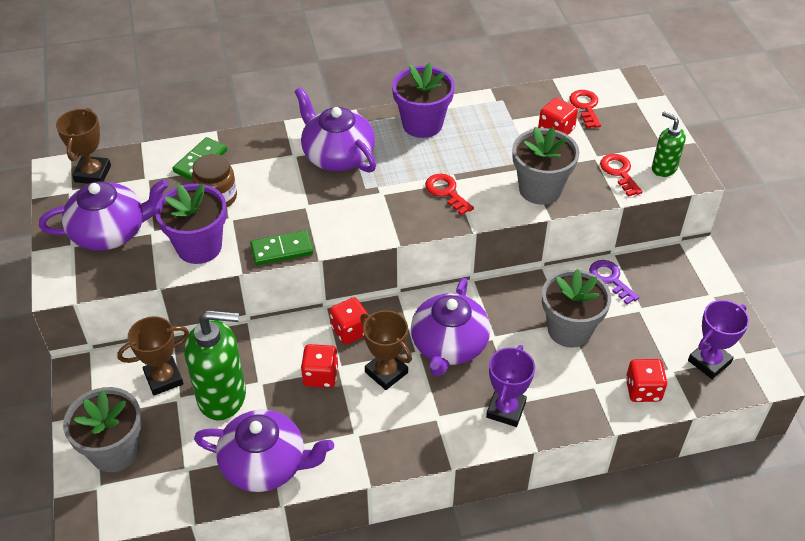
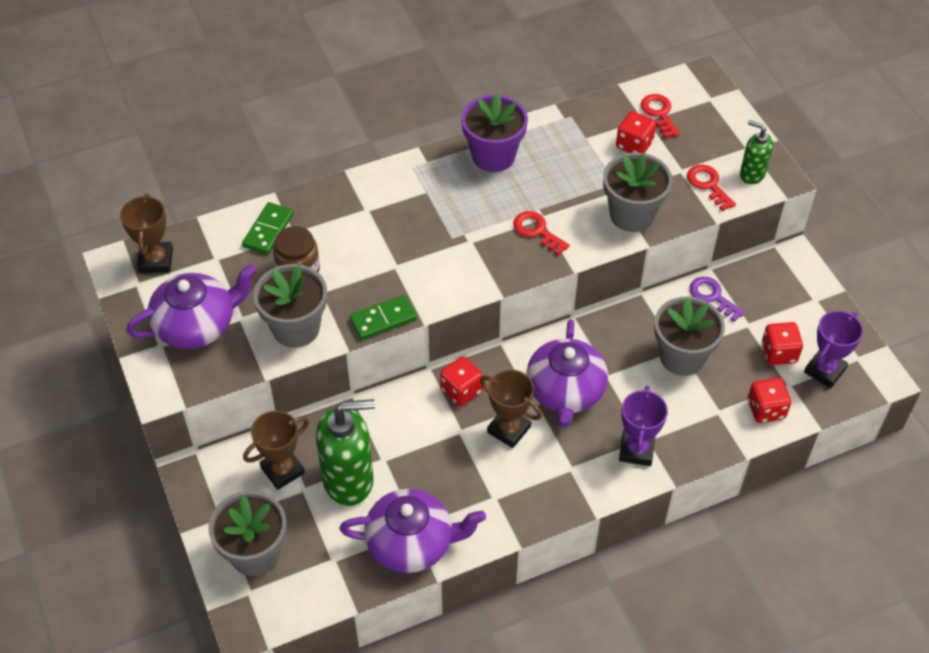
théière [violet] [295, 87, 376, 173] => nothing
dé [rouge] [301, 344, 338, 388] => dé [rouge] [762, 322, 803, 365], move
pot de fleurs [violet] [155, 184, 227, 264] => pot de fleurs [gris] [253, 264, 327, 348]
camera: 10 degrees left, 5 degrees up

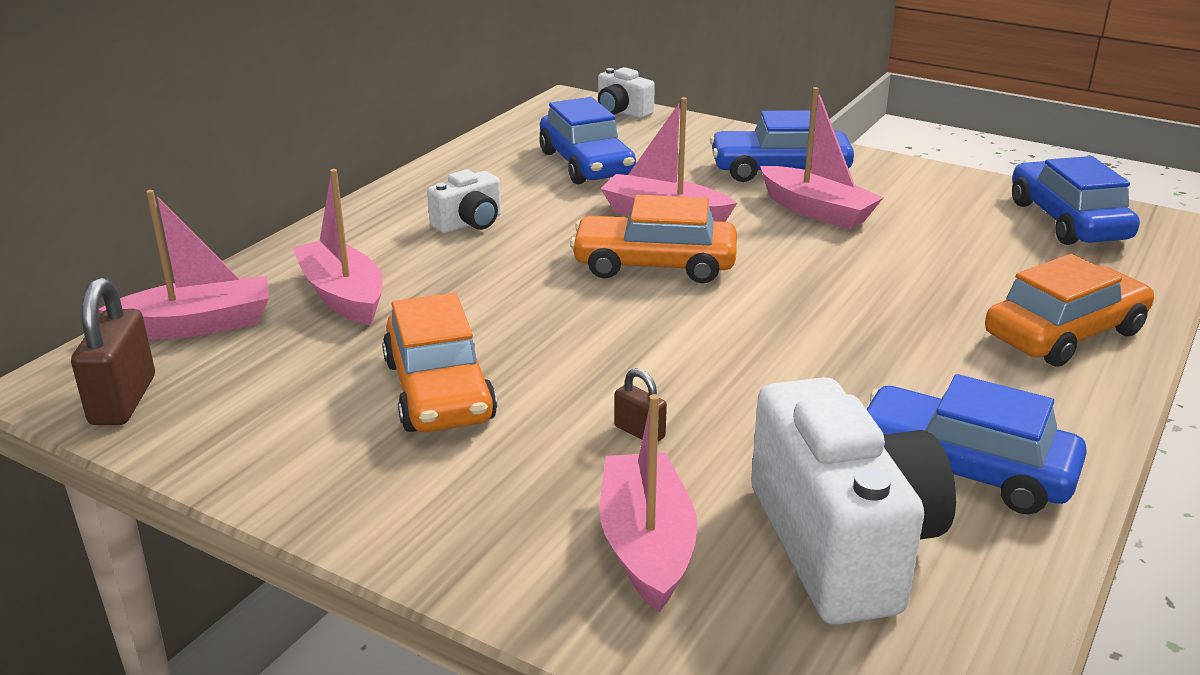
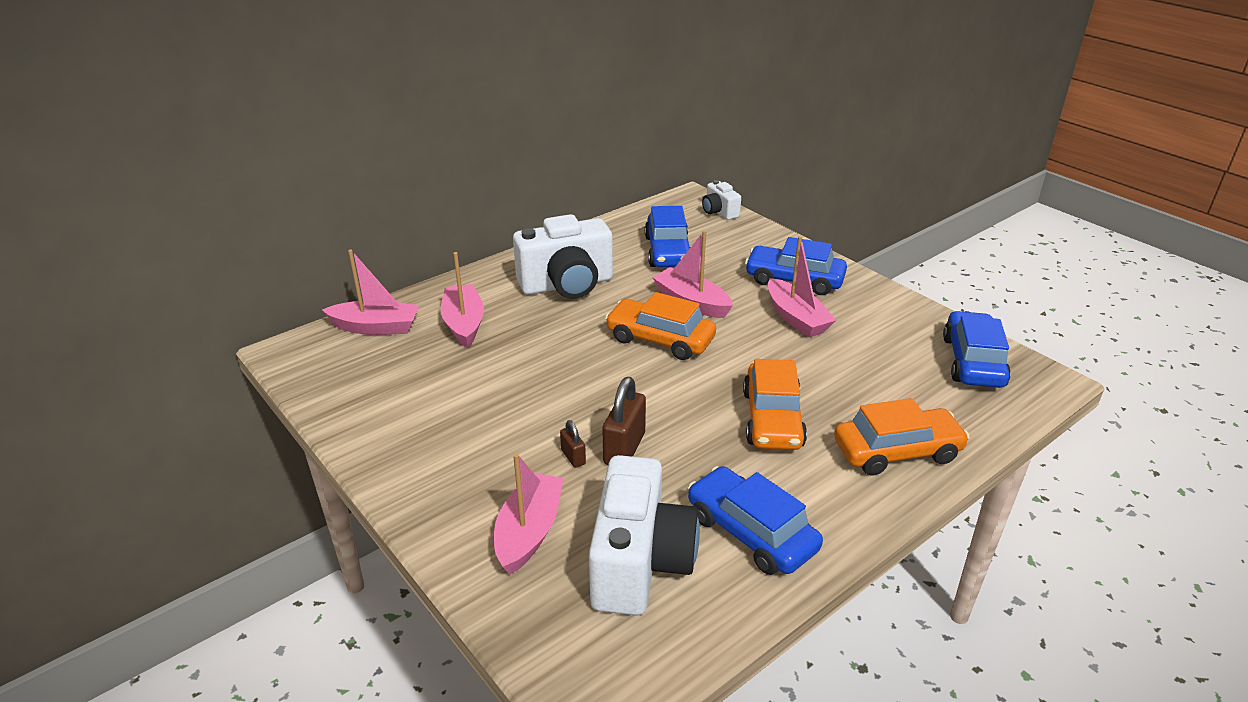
cadenas [marron] [71, 278, 155, 425] => cadenas [marron] [602, 377, 646, 465], move
voiture [orange] [382, 293, 497, 432] => voiture [orange] [743, 359, 807, 450], move
appareil photo [blanc] [427, 169, 501, 233] => appareil photo [blanc] [513, 214, 613, 299], x2.03
camera: 20 degrees right, 5 degrees up

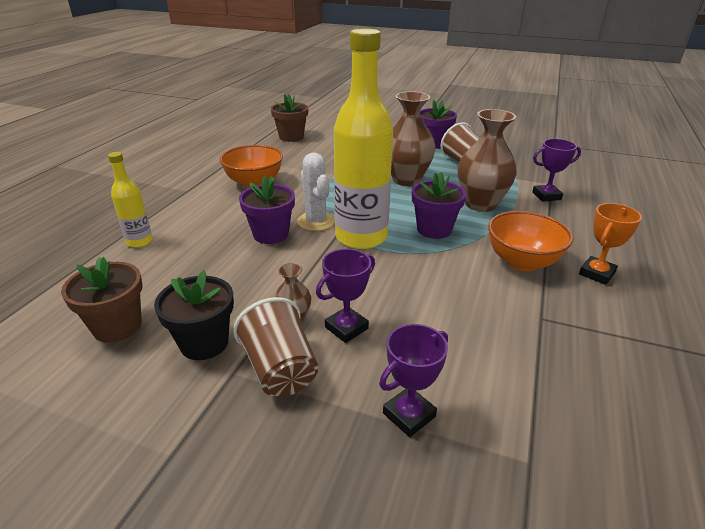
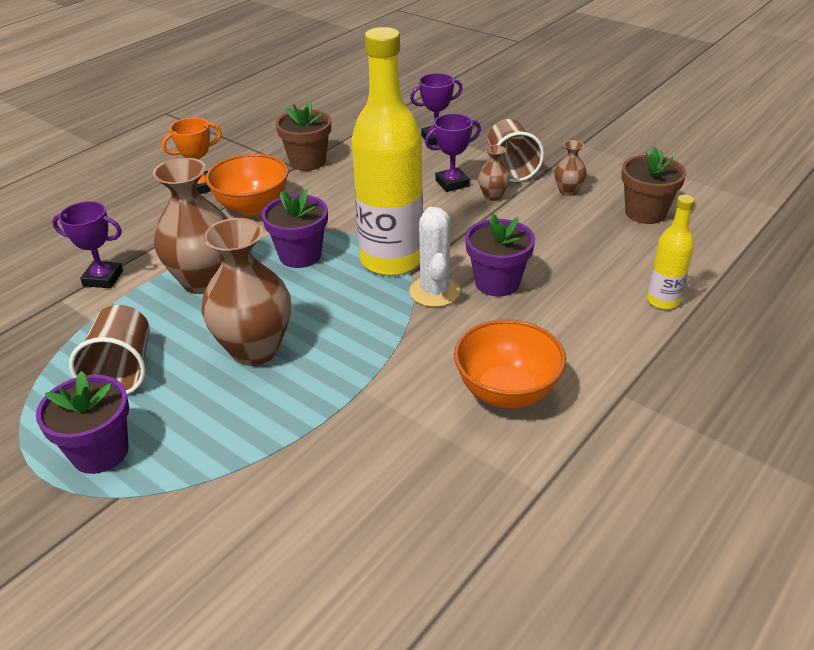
pot de fleurs [marron] [271, 94, 308, 142] => pot de fleurs [marron] [276, 101, 331, 171], move
pot de fleurs [noir] [154, 270, 234, 360] => vase [marron] [554, 140, 587, 196]
camera: 160 degrees left, 5 degrees up

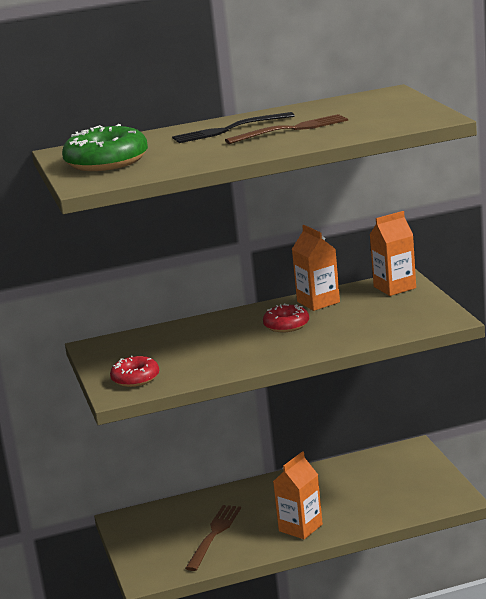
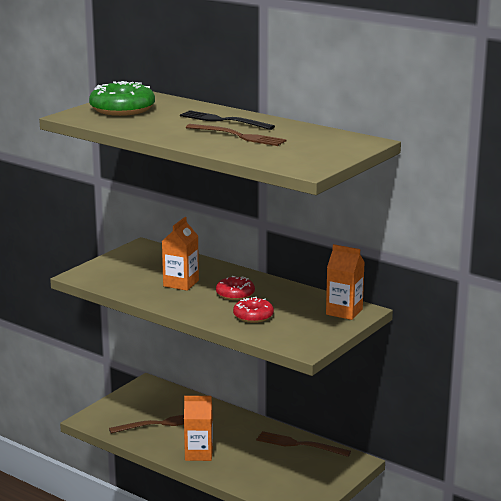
nothing => fourchette [marron] [256, 431, 351, 457]
beignet [rouge] [110, 355, 159, 387] => beignet [rouge] [233, 297, 274, 323], move
brique de lait [orange] [292, 225, 340, 311] => brique de lait [orange] [162, 217, 199, 291], move
camera: 50 degrees right, 0 degrees up

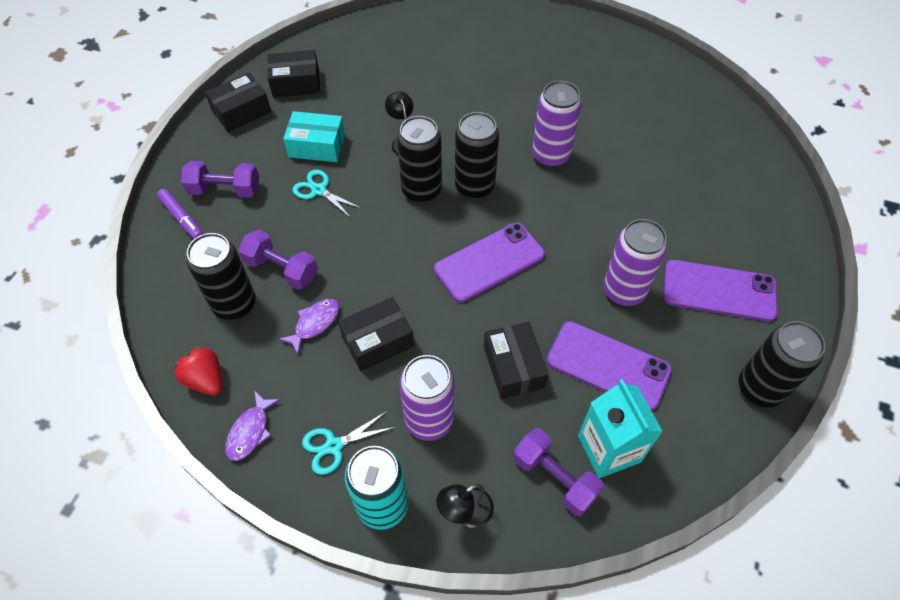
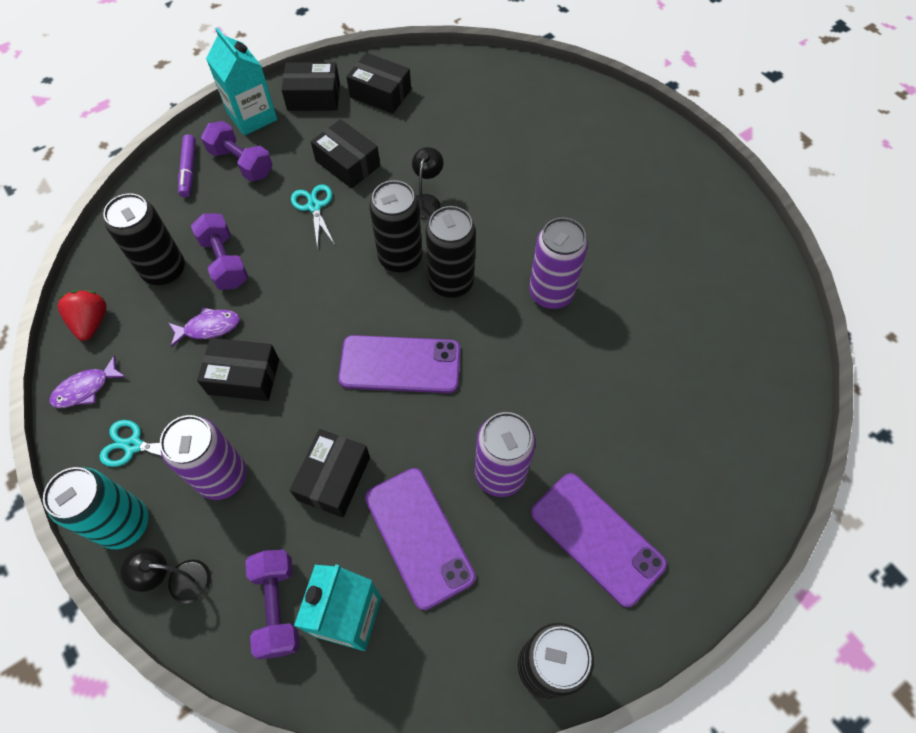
nothing => brique de lait [turquoise] [206, 27, 277, 136]
boîte [turquoise] [283, 111, 345, 162] => boîte [noir] [311, 119, 380, 188]
camera: 35 degrees right, 5 degrees up

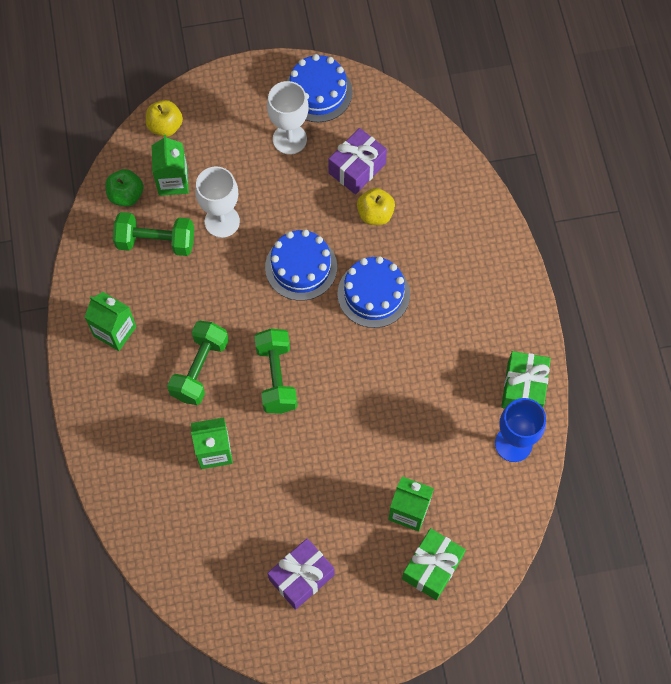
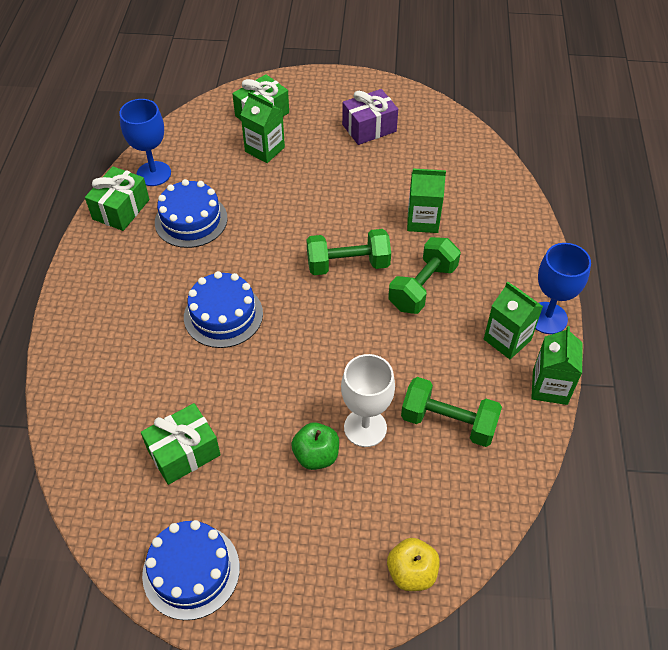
verre à pied [blanc] [267, 81, 309, 155] => nothing
pomme [jaune] [357, 188, 395, 225] => nothing
nothing => verre à pied [bleu] [535, 243, 591, 334]
pomme [vert] [105, 169, 144, 206] => pomme [vert] [291, 422, 339, 470], move
brique de lait [vert] [152, 135, 189, 196] => brique de lait [vert] [531, 326, 583, 405], move
gâteau [bleu] [265, 230, 337, 301] => gâteau [bleu] [155, 179, 228, 248], move
cadeau [violet] [328, 128, 387, 194] => cadeau [vert] [141, 403, 221, 485]
haltère [vert] [254, 329, 297, 414] => haltère [vert] [306, 229, 391, 275], 75 degrees clockwise
camera: 165 degrees left, 15 degrees down

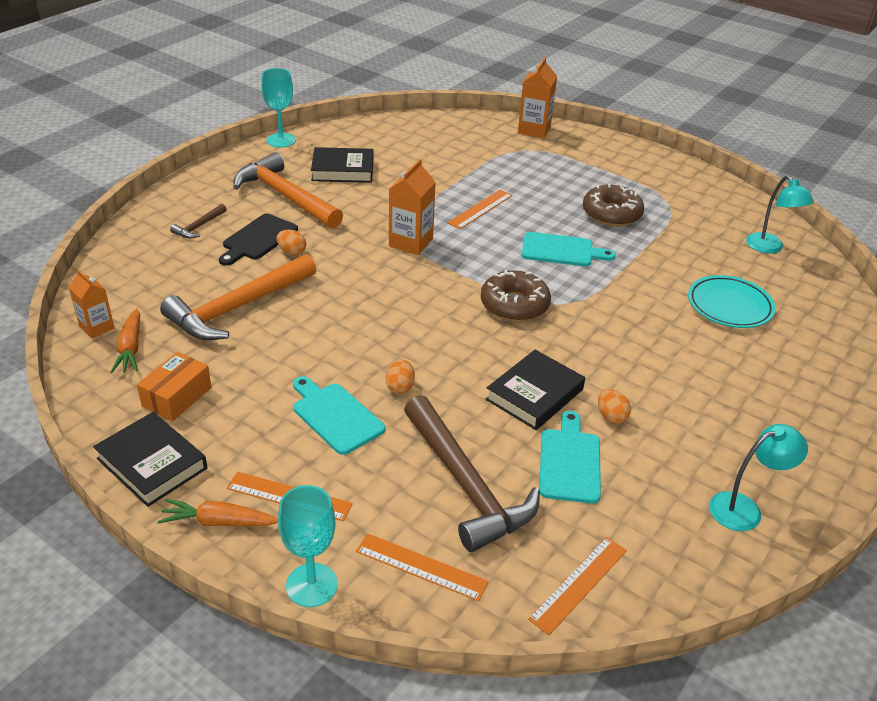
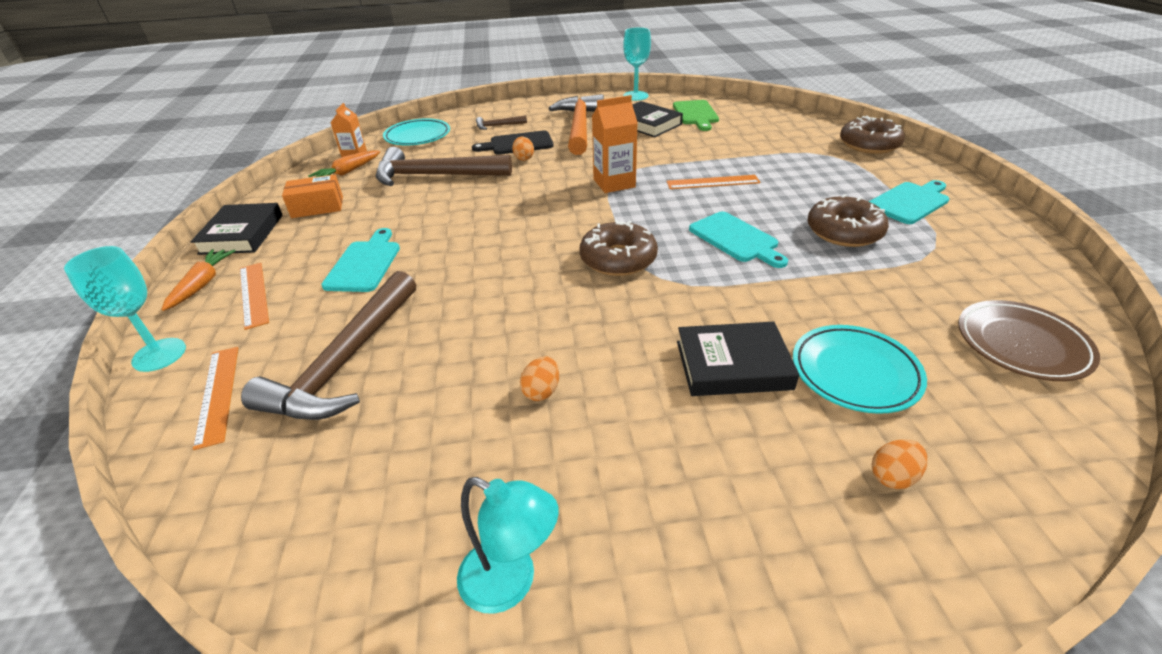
règle [orange] [528, 537, 627, 635] => nothing
nothing => assiette [turquoise] [383, 118, 450, 145]
nothing => planche à découper [vert] [673, 100, 719, 131]
œuf [orange] [386, 360, 415, 394] => œuf [orange] [872, 439, 928, 489], move
livre [noir] [486, 350, 585, 430] => livre [noir] [677, 322, 799, 396], move
planche à découper [turquoise] [539, 411, 601, 504] => planche à découper [turquoise] [869, 180, 949, 224], move
brique de lait [orange] [518, 57, 557, 138] => beignet [marron] [840, 116, 905, 154]
lampe [turquoise] [746, 176, 814, 253] => assiette [marron] [958, 300, 1100, 381]
marteau [orange] [160, 254, 316, 340] => marteau [marron] [376, 147, 512, 186]
carotte [orange] [157, 499, 278, 526] => carotte [orange] [161, 249, 235, 311], 45 degrees clockwise
camera: 50 degrees right, 0 degrees up

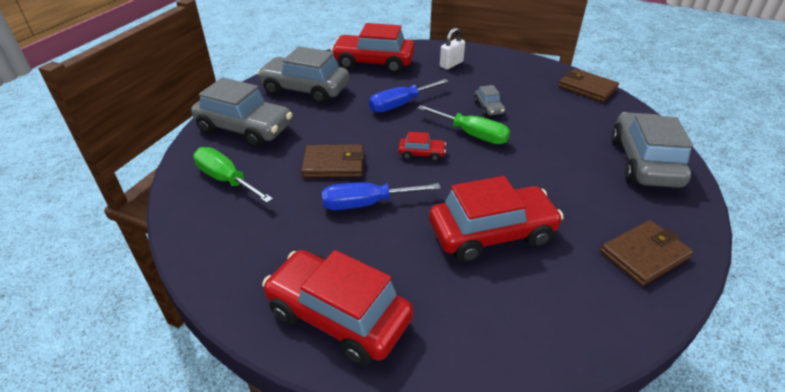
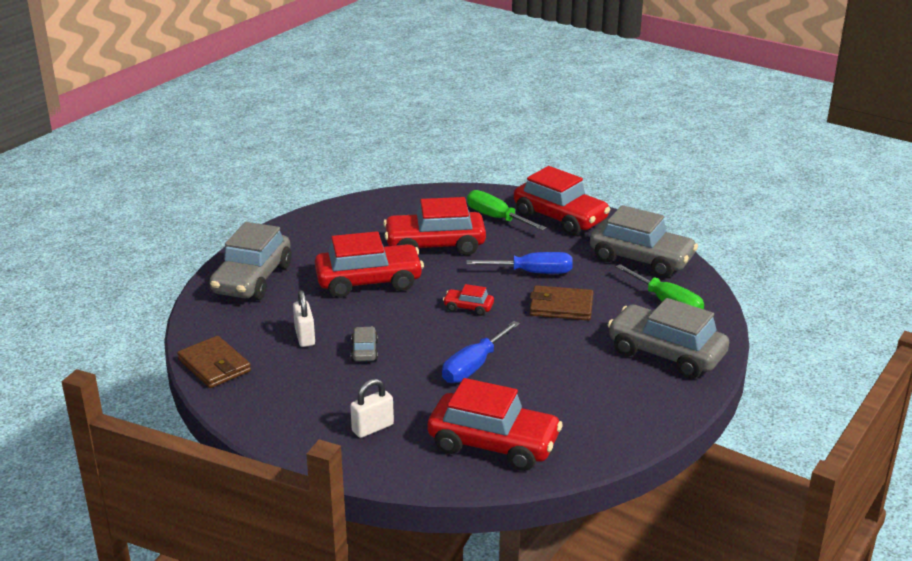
portefeuille [marron] [600, 220, 693, 286] => nothing
nothing => cadenas [blanc] [293, 290, 315, 347]
nothing => voiture [rouge] [315, 231, 424, 298]
voiture [gris] [257, 46, 349, 104] => voiture [gris] [590, 205, 698, 278], move
tournevis [vert] [417, 105, 510, 144] => tournevis [vert] [467, 190, 546, 231], move
tournevis [bleu] [369, 79, 449, 113] => tournevis [bleu] [442, 321, 520, 383], 150 degrees clockwise
camera: 170 degrees left, 10 degrees down

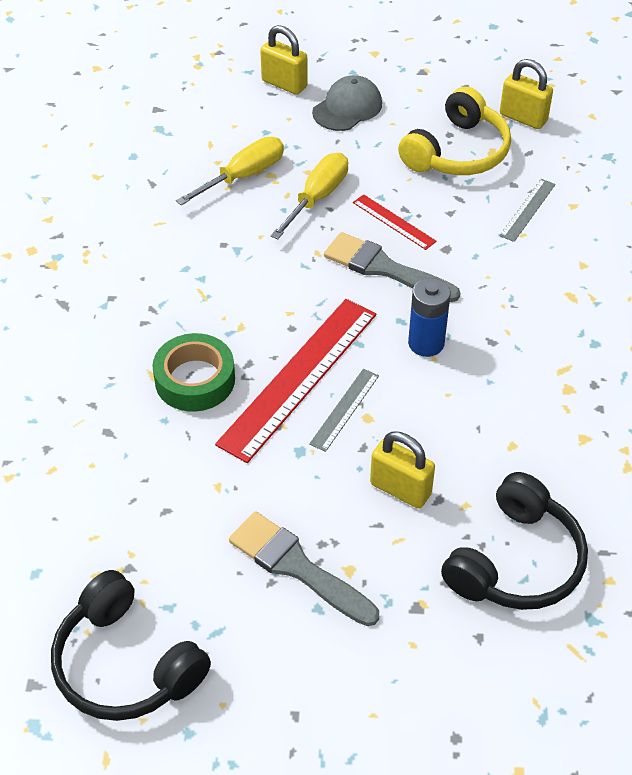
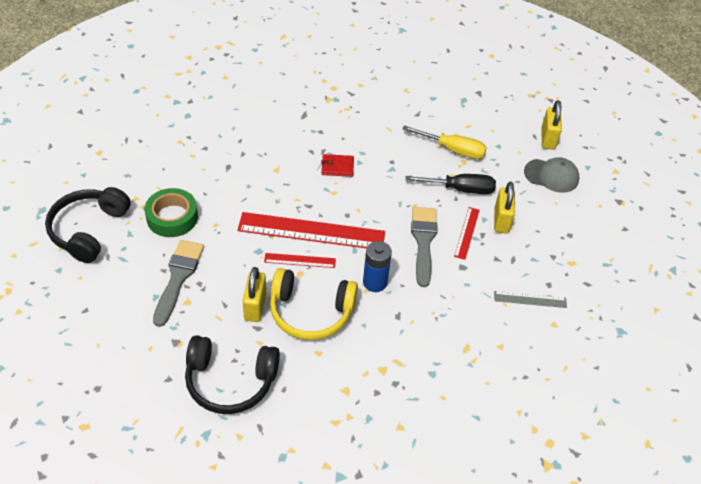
nothing => portefeuille [rouge] [321, 154, 354, 177]
ruban adhésif [vert] [153, 333, 235, 412] => ruban adhésif [vert] [144, 188, 198, 237], move
casque audio [jaune] [398, 87, 511, 175] => casque audio [jaune] [270, 268, 358, 340], move
cadenas [jaune] [500, 59, 553, 129] => cadenas [jaune] [494, 182, 515, 233], move
tournevis [jaune] [271, 153, 348, 239] => tournevis [noir] [405, 174, 496, 194]
règle [gris] [309, 369, 379, 452] => règle [rouge] [264, 253, 336, 268]
camera: 60 degrees right, 0 degrees up

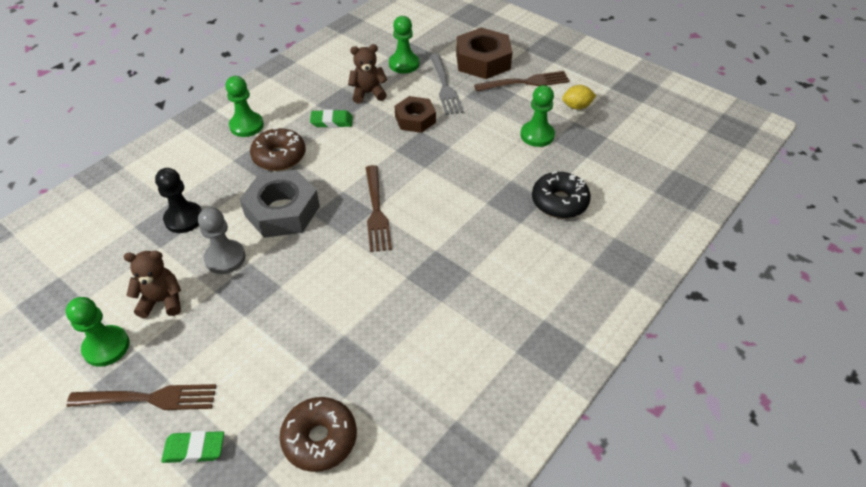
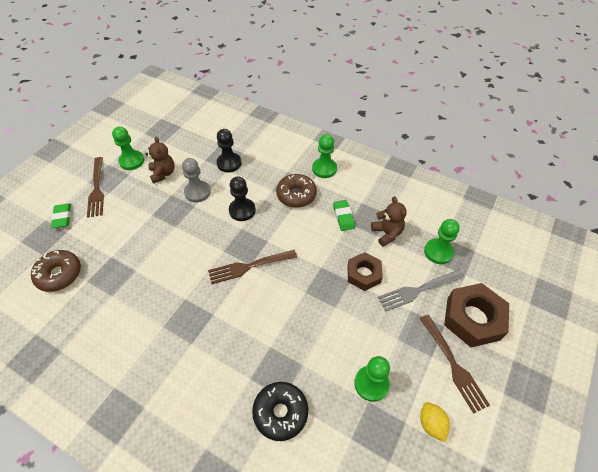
écrou [gris] [240, 170, 320, 238] => pion [noir] [229, 176, 256, 221]
camera: 80 degrees right, 5 degrees up

